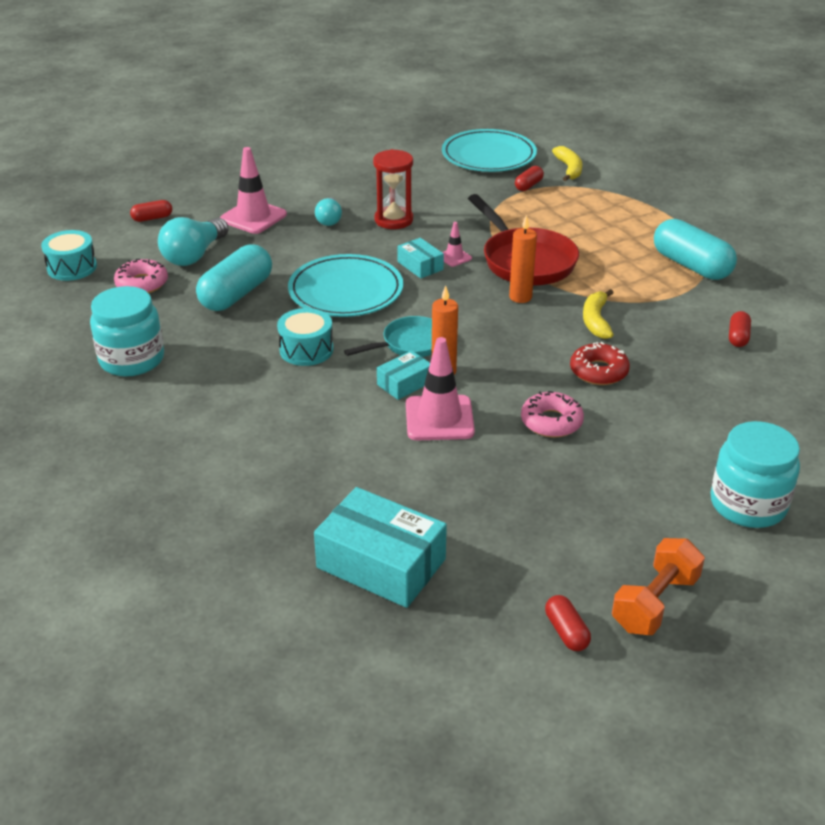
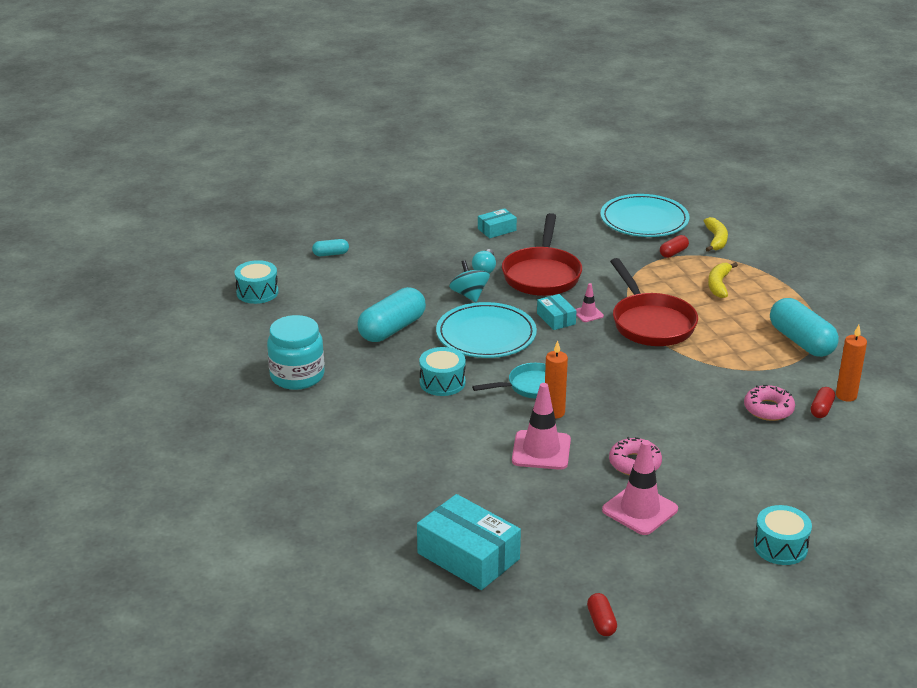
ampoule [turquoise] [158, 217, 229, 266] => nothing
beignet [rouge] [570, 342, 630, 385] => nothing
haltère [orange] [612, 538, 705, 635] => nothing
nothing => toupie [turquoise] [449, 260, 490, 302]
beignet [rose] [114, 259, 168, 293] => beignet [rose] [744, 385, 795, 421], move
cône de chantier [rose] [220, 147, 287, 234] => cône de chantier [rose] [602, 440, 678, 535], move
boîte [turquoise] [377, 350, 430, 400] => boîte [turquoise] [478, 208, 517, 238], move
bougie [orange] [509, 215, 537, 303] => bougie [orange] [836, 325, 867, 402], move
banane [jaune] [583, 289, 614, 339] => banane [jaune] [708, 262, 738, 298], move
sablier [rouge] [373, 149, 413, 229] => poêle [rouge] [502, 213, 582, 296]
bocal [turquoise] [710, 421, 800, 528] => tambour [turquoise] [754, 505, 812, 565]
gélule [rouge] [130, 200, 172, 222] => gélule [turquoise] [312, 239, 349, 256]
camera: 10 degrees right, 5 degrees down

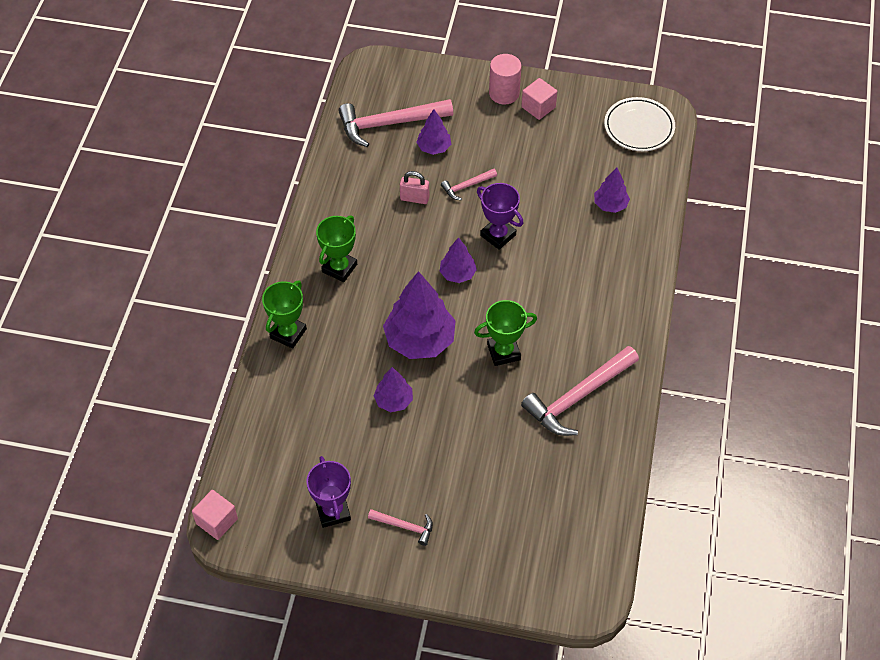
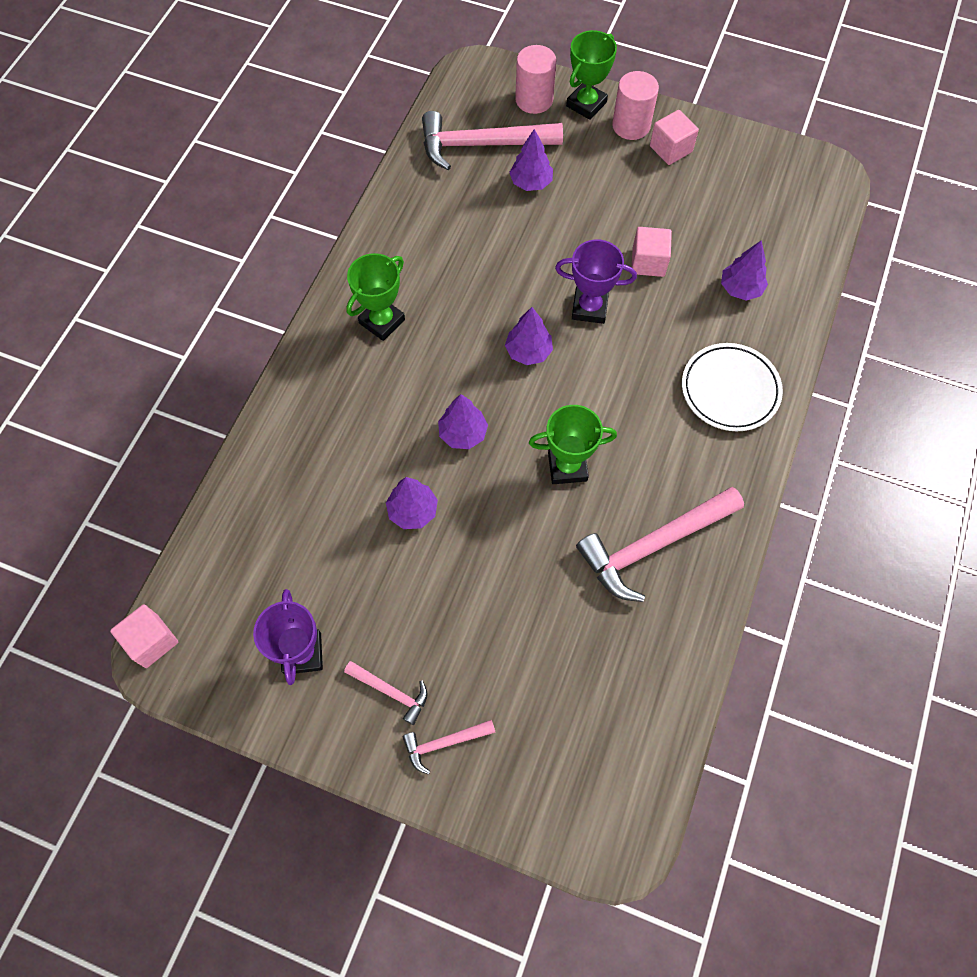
cadenas [rose] [400, 171, 429, 204] => nothing
nothing => cylindre [rose] [515, 45, 557, 114]
nothing => cube [rose] [632, 227, 672, 277]
trophée [vert] [262, 281, 307, 349] => trophée [vert] [566, 30, 617, 120], move
marteau [rose] [441, 168, 497, 200] => marteau [rose] [403, 720, 496, 775], move
assiette [blanc] [604, 97, 675, 151] => assiette [blanc] [682, 343, 783, 431], move
trophée [violet] [477, 183, 523, 250] => trophée [violet] [555, 239, 637, 324], 45 degrees counterclockwise
arbre [violet] [383, 271, 456, 359] => arbre [violet] [438, 394, 488, 449], x0.53
camera: 10 degrees right, 10 degrees up

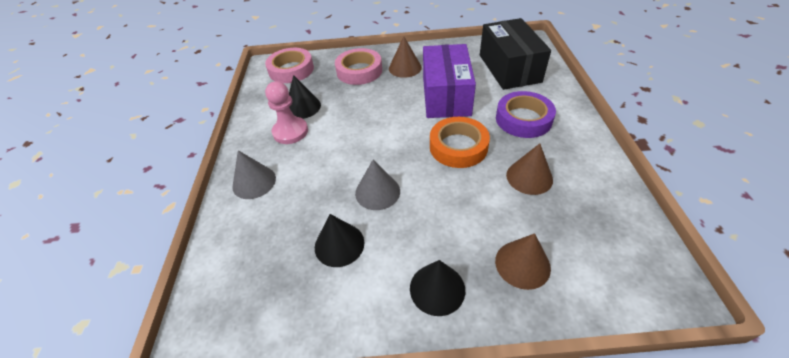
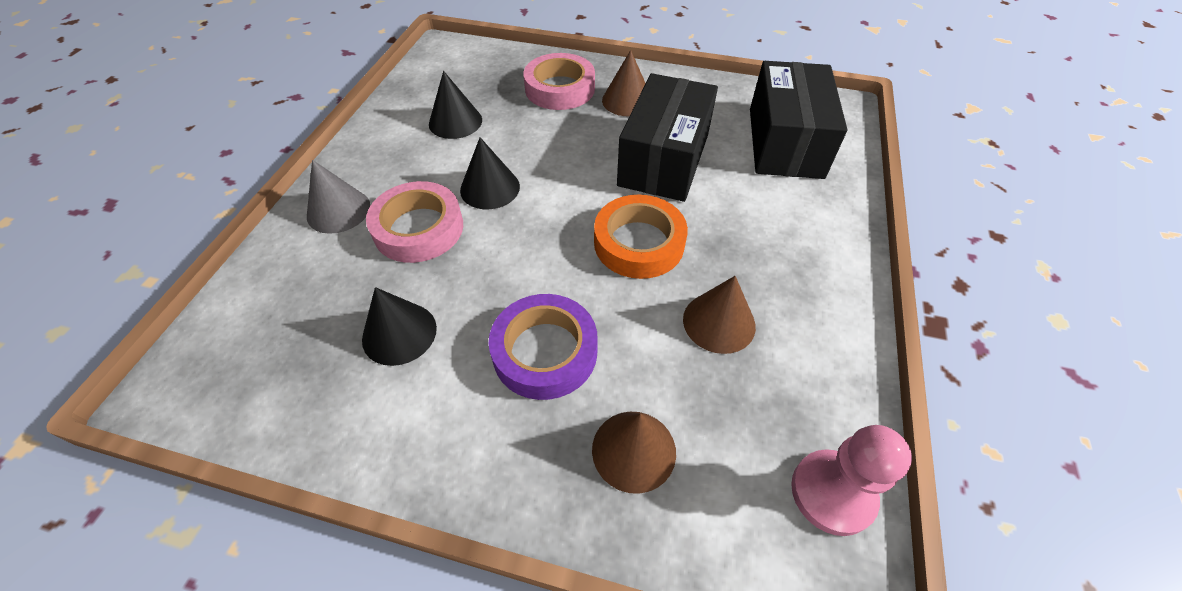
cône [gris] [355, 160, 400, 210] => nothing
ruban adhésif [rose] [265, 48, 314, 83] => ruban adhésif [rose] [366, 181, 463, 263], move
pion [rose] [265, 81, 308, 144] => pion [rose] [791, 425, 912, 536], move
cône [noir] [410, 260, 465, 316] => cône [noir] [460, 137, 520, 209], move
ruban adhésif [violet] [496, 91, 556, 138] => ruban adhésif [violet] [489, 294, 598, 400], move
boîte [violet] [423, 44, 476, 118] => boîte [noir] [617, 73, 718, 202]
camera: 15 degrees right, 5 degrees up

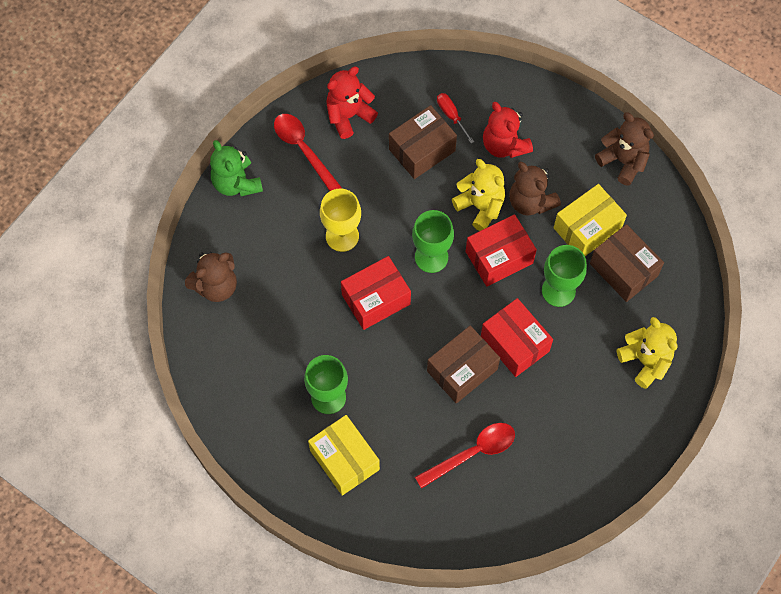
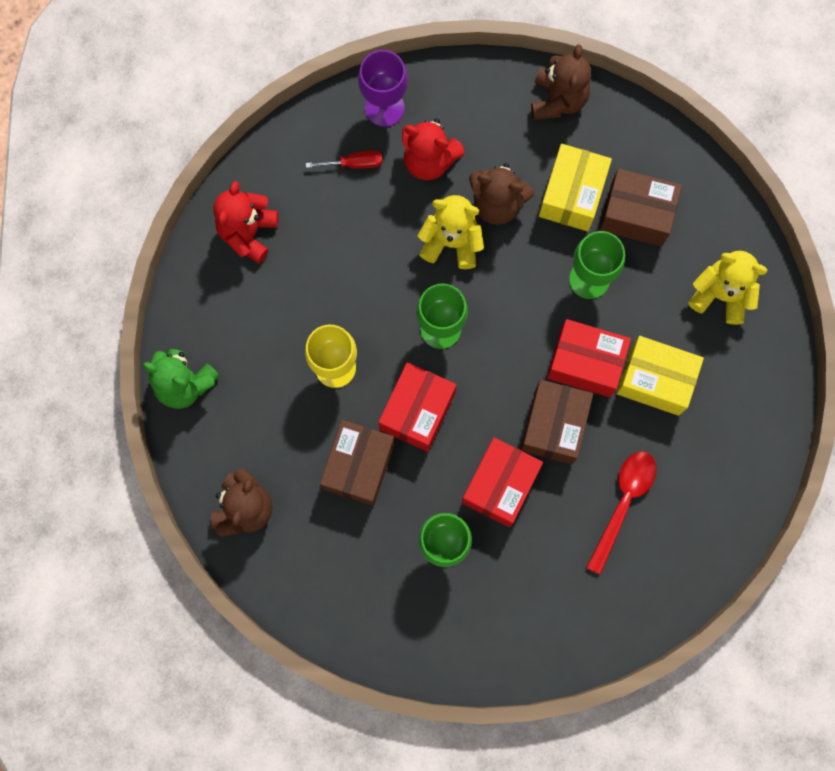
cuillère [rouge] [274, 114, 342, 191] => nothing
nothing => verre à pied [violet] [358, 50, 408, 127]
boîte [jaune] [308, 415, 380, 496] => boîte [jaune] [616, 336, 704, 416], move
boîte [marron] [389, 105, 457, 179] => boîte [marron] [320, 420, 395, 506], move
boîte [rouge] [466, 214, 537, 287] => boîte [rouge] [462, 437, 543, 527], move
tournevis [rouge] [437, 93, 474, 144] => tournevis [rouge] [306, 150, 382, 169], 150 degrees clockwise
ours en peluche [marron] [595, 112, 654, 186] => ours en peluche [marron] [531, 44, 591, 120], 90 degrees clockwise
camera: 35 degrees left, 10 degrees up

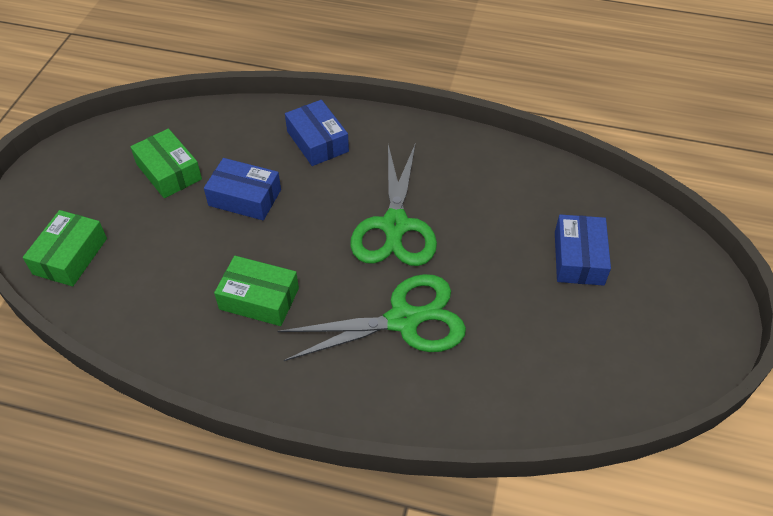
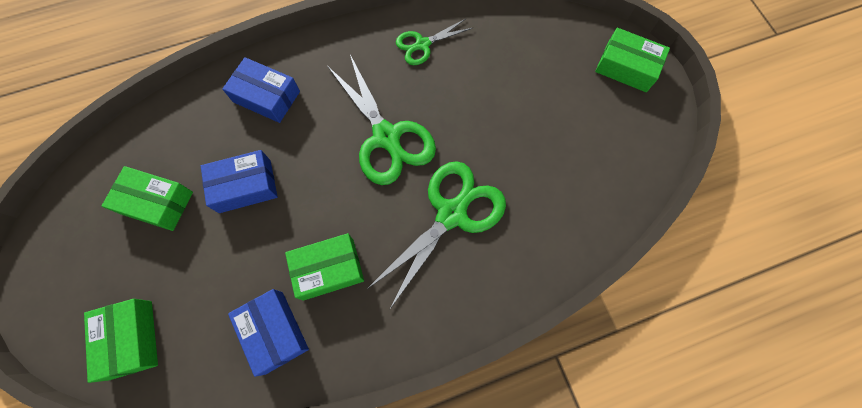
nothing => ciseaux [vert] [396, 19, 472, 65]
nothing => boîte [vert] [595, 28, 670, 92]
boîte [bleu] [555, 215, 611, 286] => boîte [bleu] [228, 289, 309, 377], move
camera: 35 degrees left, 20 degrees up

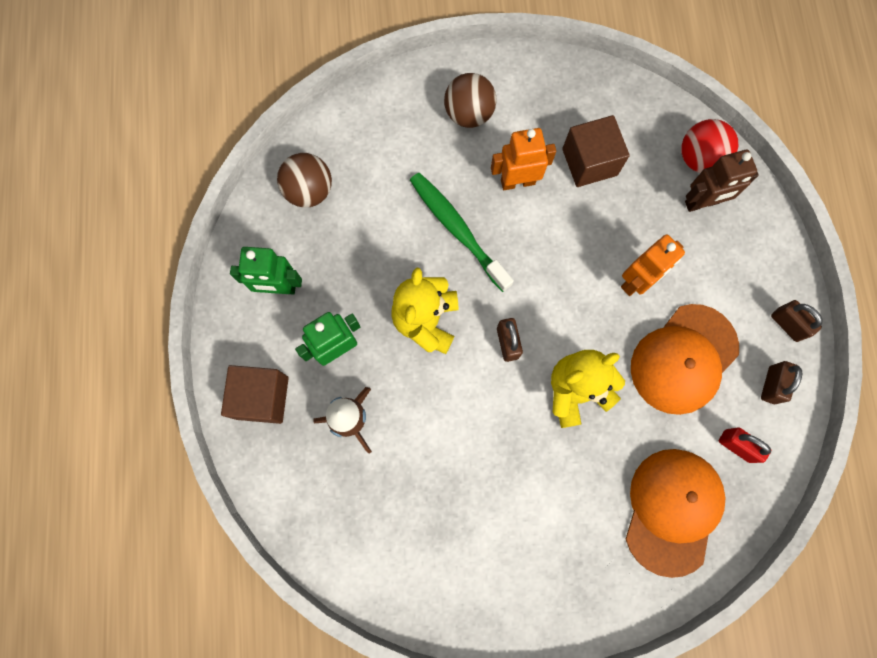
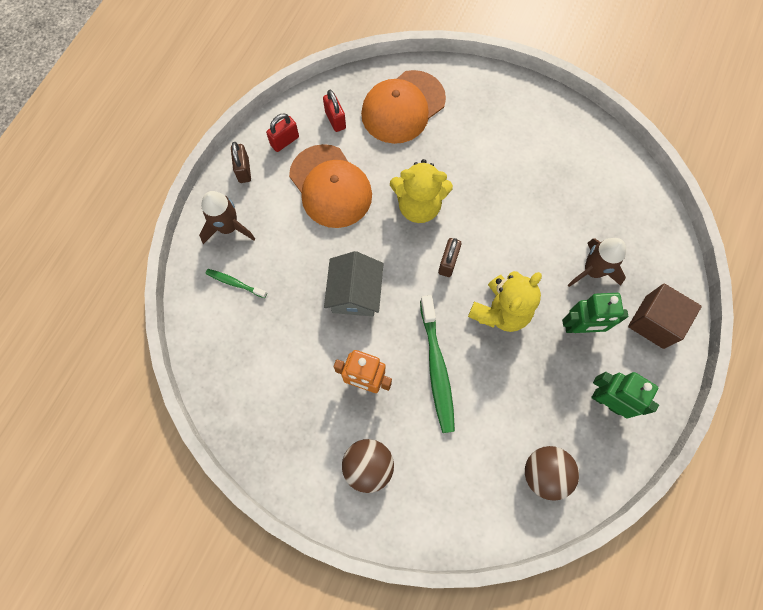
cube [marron] [562, 115, 630, 187] => nothing
robot [orange] [621, 234, 685, 296] => nothing
balle [rouge] [681, 119, 738, 173] => nothing
nothing => fusée [marron] [199, 191, 255, 244]
nothing => maison [gris] [324, 251, 383, 316]
robot [marron] [685, 149, 759, 212] => brosse à dents [vert] [206, 269, 267, 298]
cadenas [marron] [761, 361, 803, 404] => cadenas [rouge] [266, 113, 299, 152]
casquette [orange] [631, 304, 739, 415] => casquette [orange] [289, 144, 372, 228], 75 degrees clockwise
camera: 150 degrees left, 5 degrees down

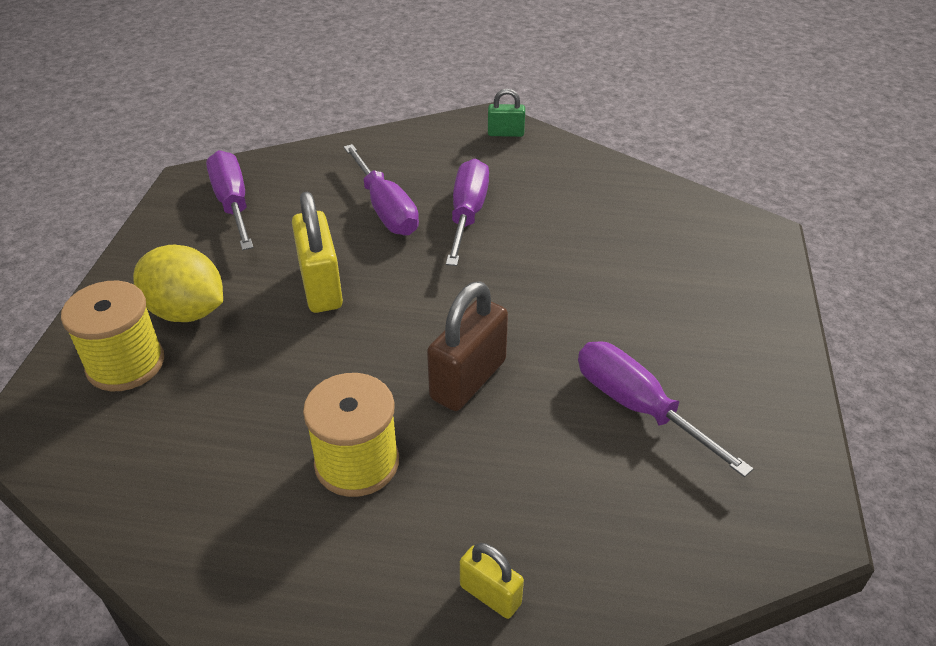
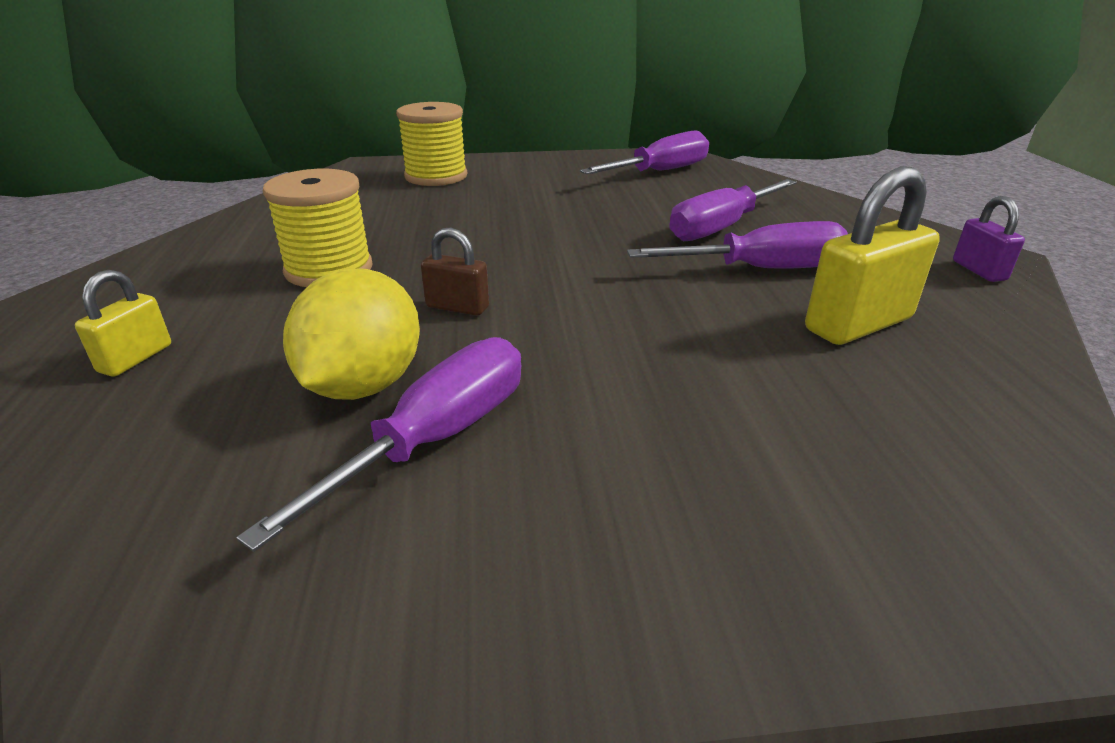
citron [jaune] [133, 245, 223, 322] => citron [jaune] [283, 268, 420, 400], move
cadenas [jaune] [292, 192, 343, 313] => cadenas [jaune] [805, 166, 940, 345], move
cadenas [vert] [488, 89, 525, 137] => cadenas [violet] [953, 196, 1025, 282]
cadenas [marron] [427, 281, 508, 411] => cadenas [marron] [421, 228, 489, 316], x0.55
camera: 75 degrees right, 10 degrees down

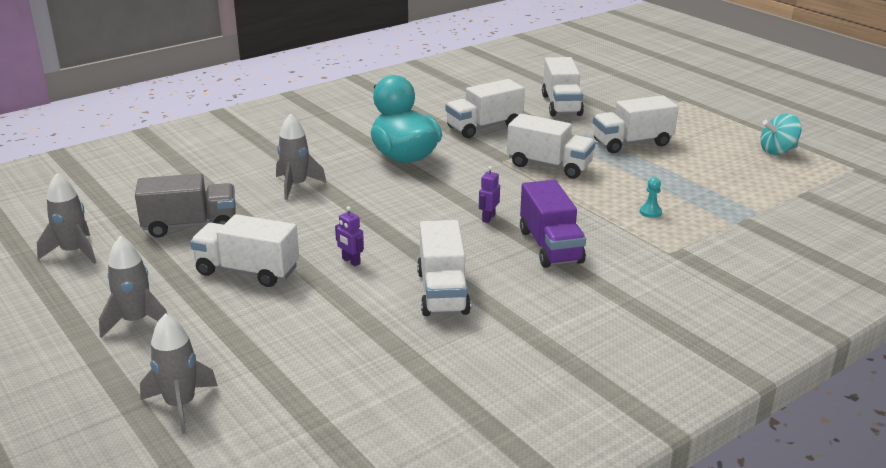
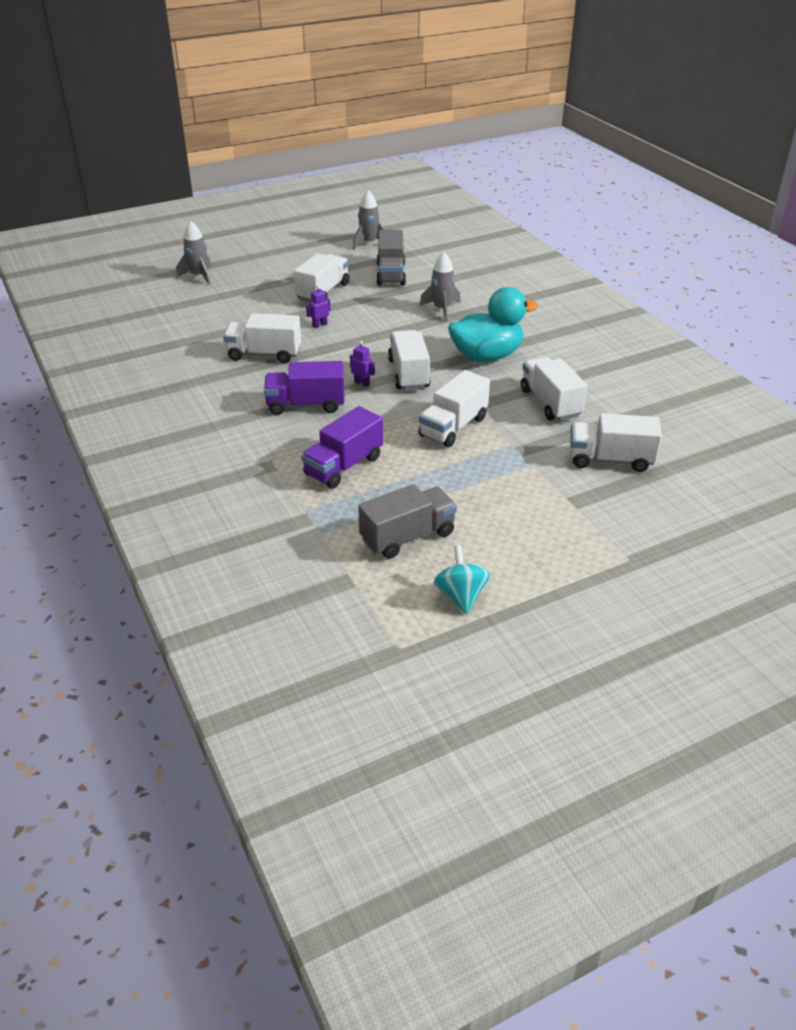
fusée [gris] [99, 236, 167, 338] => nothing
nothing => camion [gris] [358, 484, 457, 559]
camion [blanc] [593, 95, 679, 153] => camion [blanc] [388, 330, 431, 390], move
pion [turquoise] [640, 177, 662, 218] => camion [violet] [301, 406, 383, 489]
camera: 100 degrees right, 10 degrees up

